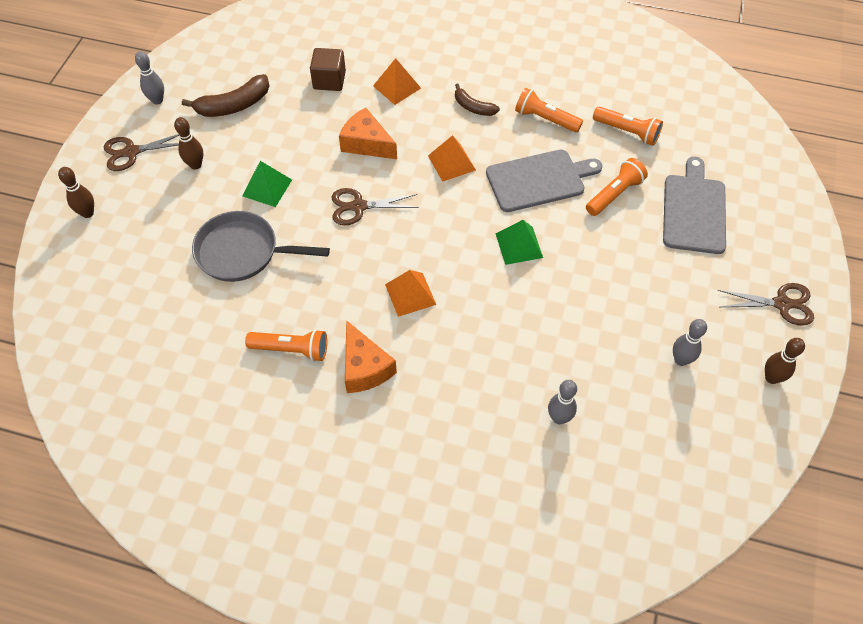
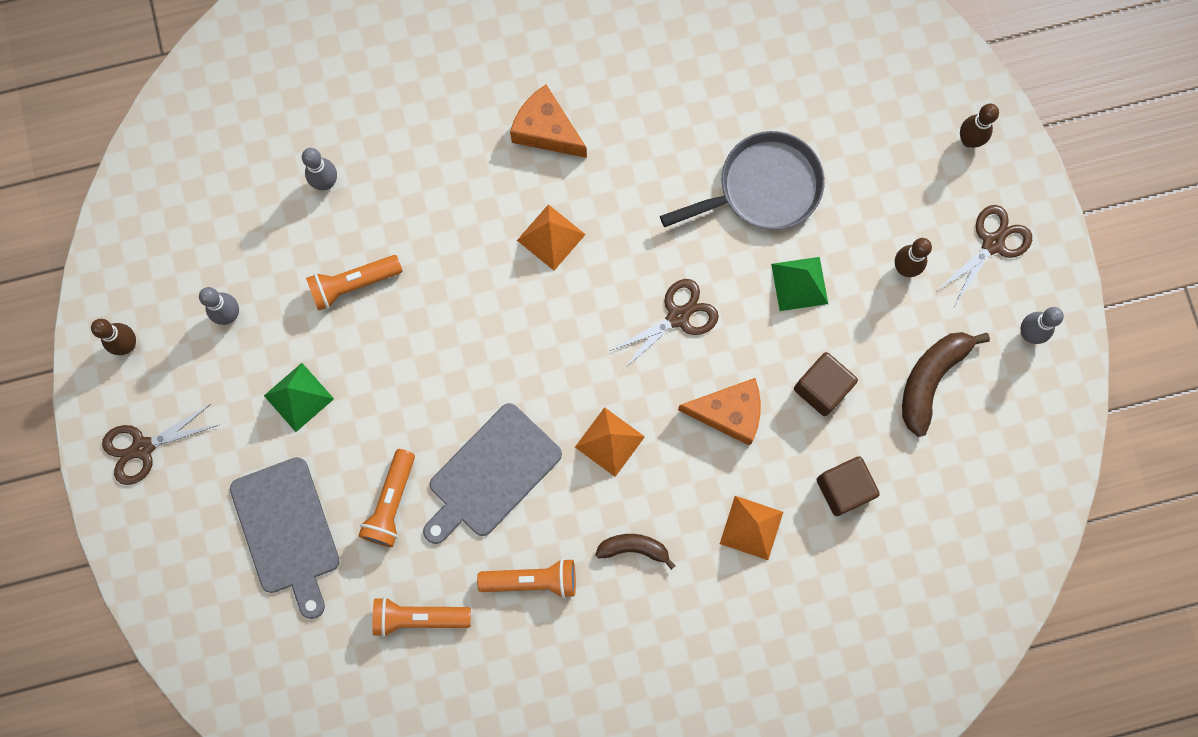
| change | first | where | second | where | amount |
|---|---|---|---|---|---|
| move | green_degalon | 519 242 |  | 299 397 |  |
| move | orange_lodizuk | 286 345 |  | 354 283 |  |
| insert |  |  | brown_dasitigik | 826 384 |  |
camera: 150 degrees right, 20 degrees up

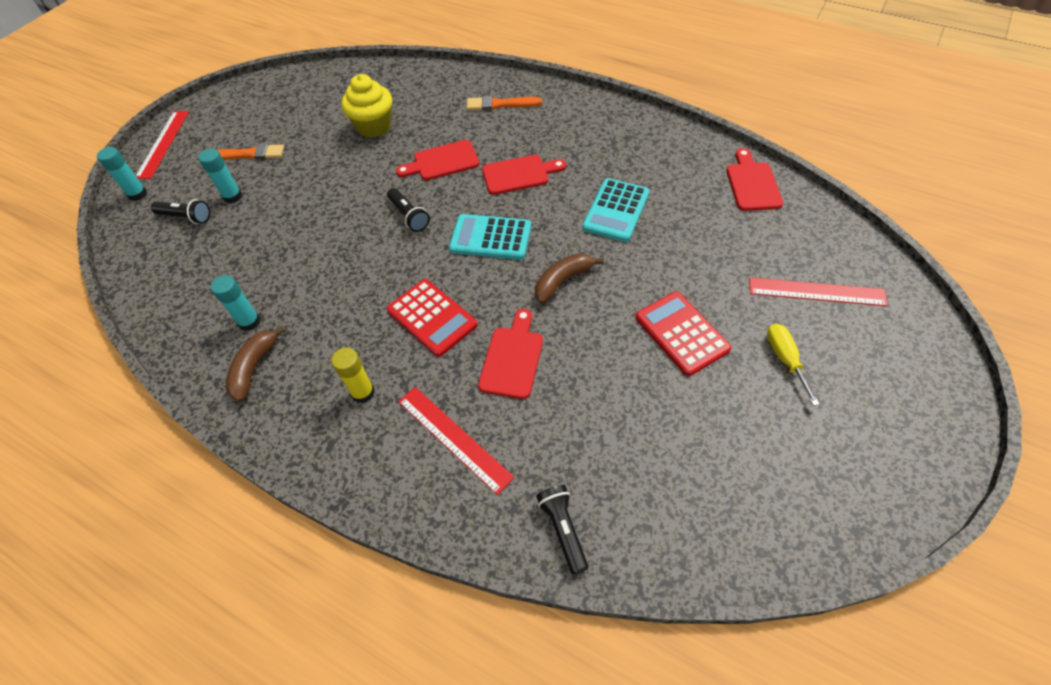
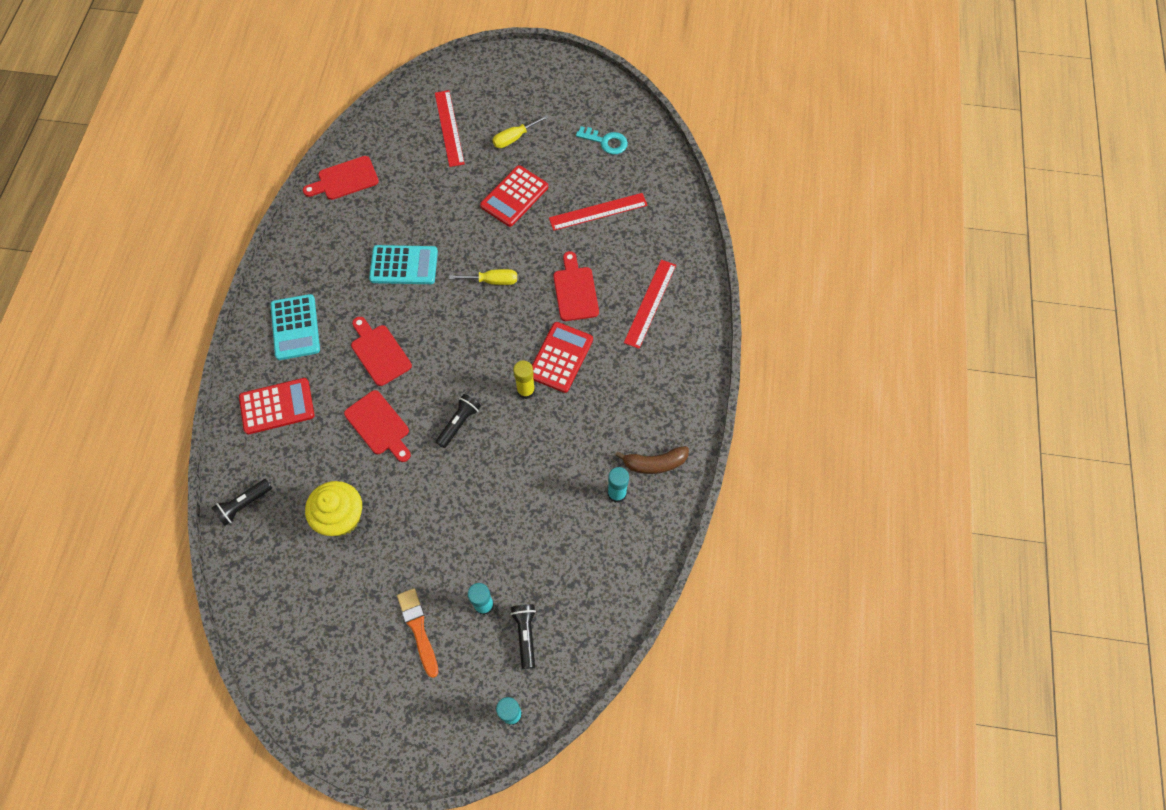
| change | first | where | second | where | amount |
|---|---|---|---|---|---|
| move | black_lodizuk | 562 530 |  | 242 502 |  |
| replace | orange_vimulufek | 504 103 | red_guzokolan | 276 406 |  |
| move | turquoise_guzokolan | 490 237 |  | 295 327 |  |
| replace | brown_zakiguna | 569 278 | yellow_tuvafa | 483 277 |  |
| move | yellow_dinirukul | 353 375 |  | 524 379 |  |
| move | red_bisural | 162 145 |  | 598 212 |  |
| rotate | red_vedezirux | 510 354 |  | 576 286 | 90 degrees clockwise |
| insert |  |  | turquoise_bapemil | 602 140 |  |
camera: 115 degrees left, 10 degrees up

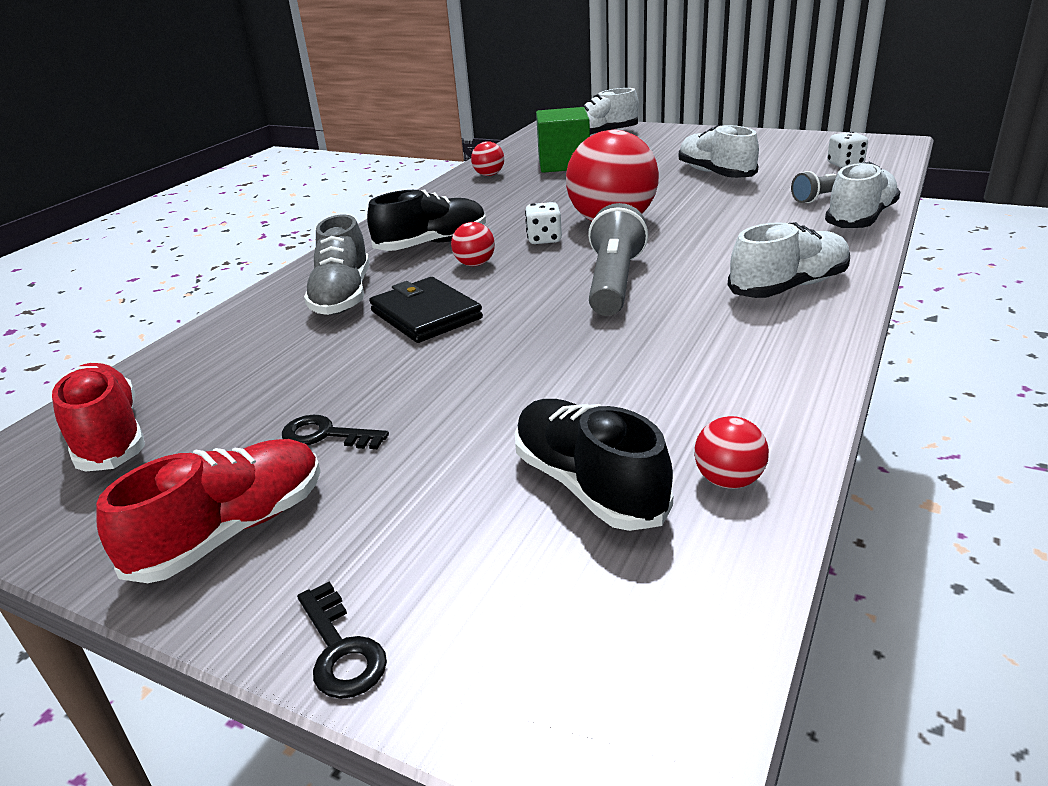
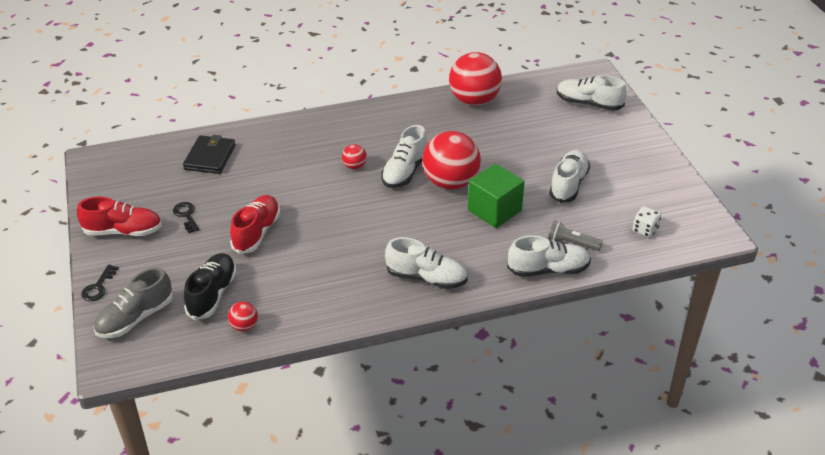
| change | first | where | second | where | amount |
|---|---|---|---|---|---|
| move | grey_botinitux | 337 265 |  | 133 302 |  |
| move | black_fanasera | 426 310 |  | 209 154 |  |
| move | red_botinitux | 98 417 |  | 255 224 |  |
| replace | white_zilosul | 543 223 | white_botinitux | 404 156 |  |
| resize | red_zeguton | 487 158 |  | 475 79 | x2.26 |
| move | green_dasitigik | 563 140 |  | 496 195 |  |
| delete | black_botinitux | 426 220 |  |  |  |
| delete | grey_lodizuk | 618 259 |  |  |  |
camera: 45 degrees right, 10 degrees up

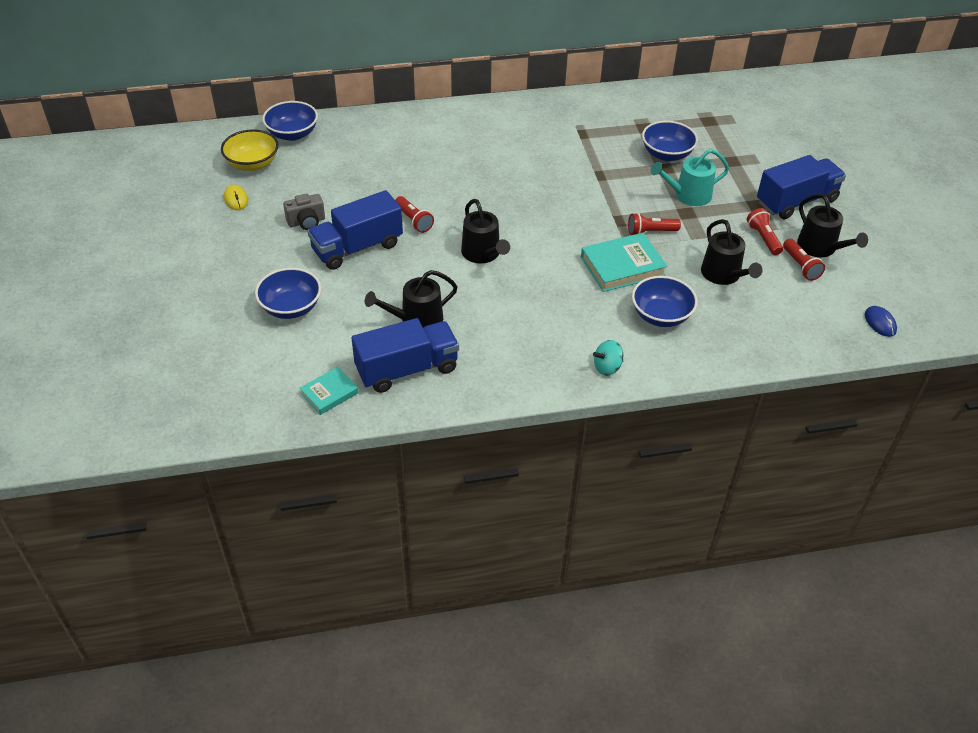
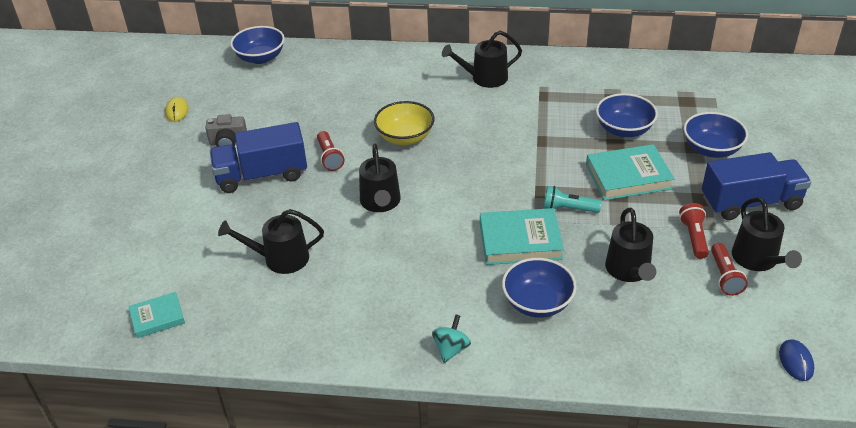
| change | first | where | second | where | amount |
|---|---|---|---|---|---|
| move | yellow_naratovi | 249 150 |  | 404 123 |  |
| rotate | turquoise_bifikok | 608 357 |  | 451 338 | 120 degrees clockwise |
| insert |  |  | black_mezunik | 482 59 |  |
| recolor | red_lodizuk | 654 224 | turquoise_lodizuk | 573 199 |  |
| replace | turquoise_mezunik | 690 177 | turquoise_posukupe | 630 172 |  |
| move | blue_naratovi | 288 293 |  | 715 135 |  |
| delete | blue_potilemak | 405 355 |  |  |  |
camera: 20 degrees right, 5 degrees down

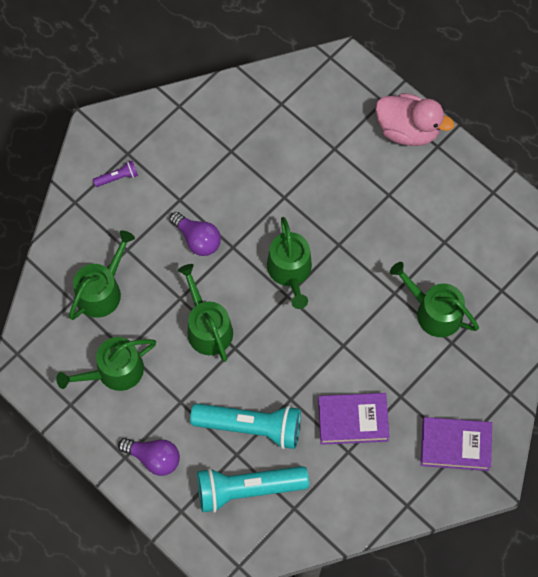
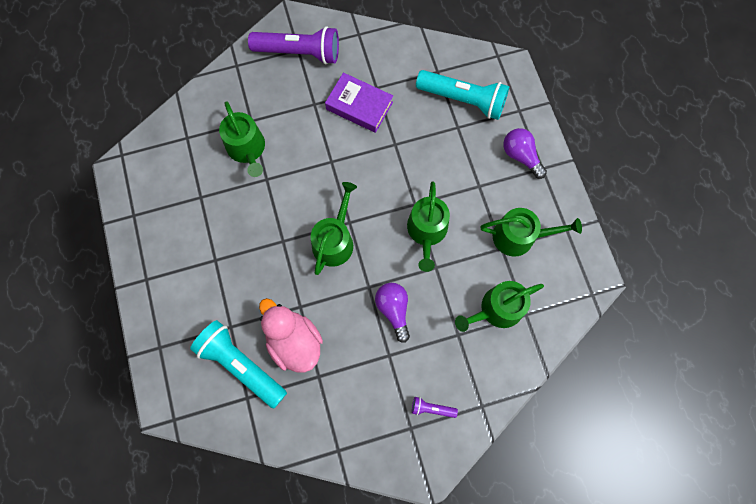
| change | first | where | second | where | amount |
|---|---|---|---|---|---|
| move | turquoise_lodizuk | 245 426 |  | 238 364 |  |
| replace | purple_posukupe | 456 444 | purple_lodizuk | 293 45 |  |
| move | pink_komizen | 414 119 |  | 291 335 |  |
camera: 150 degrees left, 5 degrees up

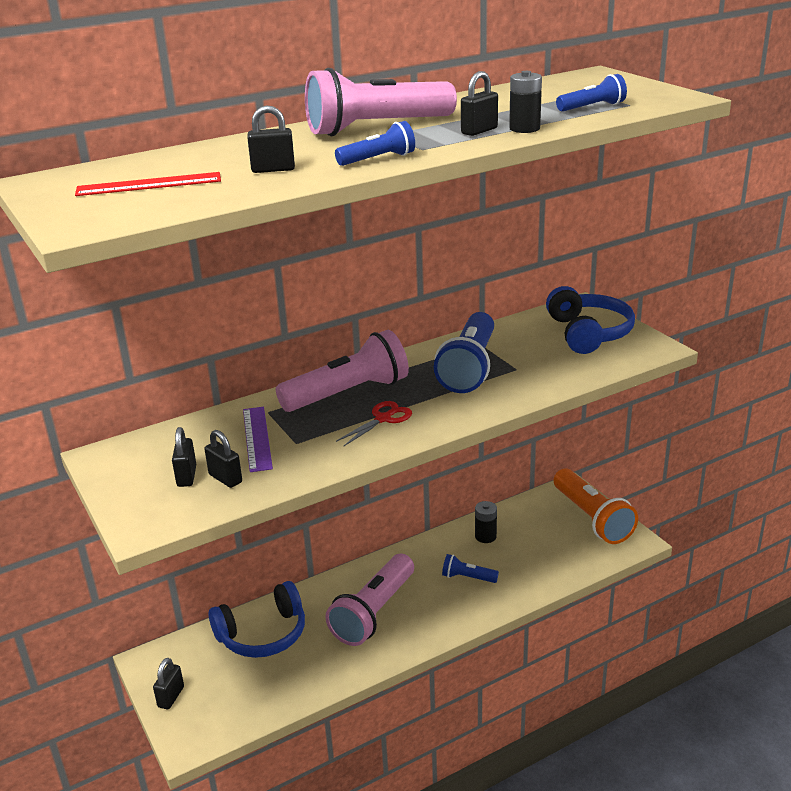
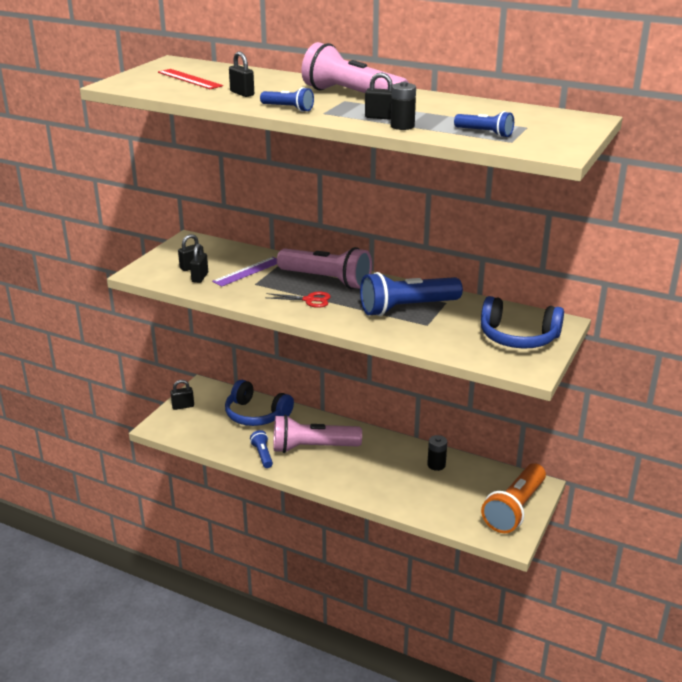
| change | first | where | second | where | amount |
|---|---|---|---|---|---|
| move | blue_lodizuk | 470 568 |  | 261 449 |  |
| rotate | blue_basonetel | 590 320 |  | 522 322 | 60 degrees clockwise |
camera: 55 degrees right, 0 degrees up

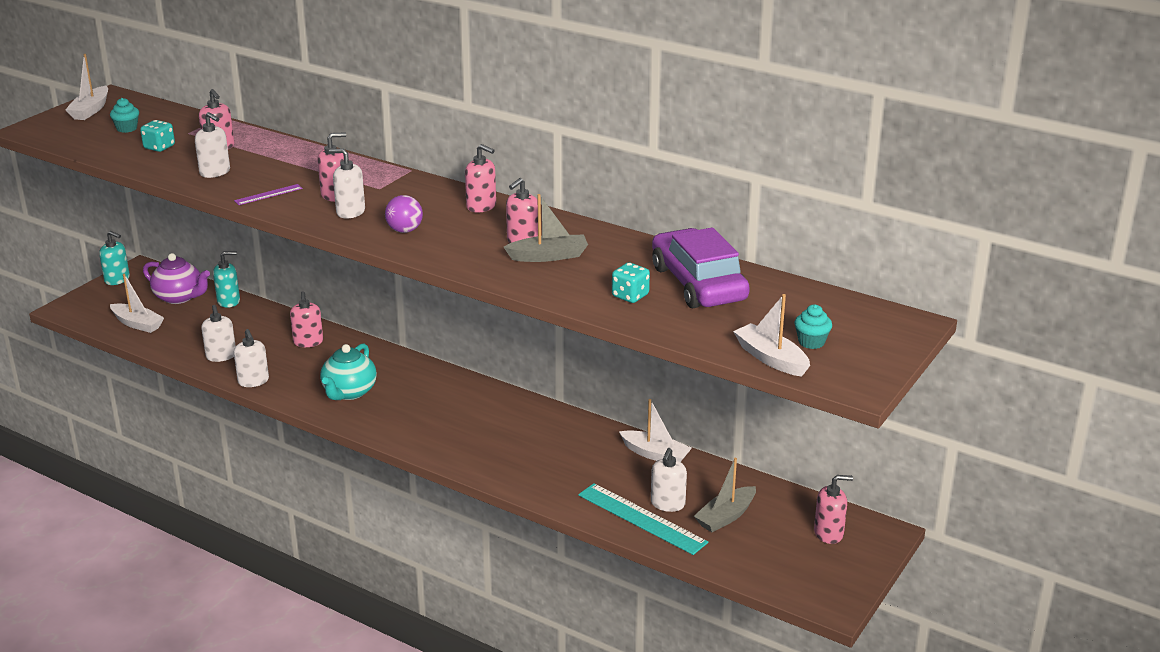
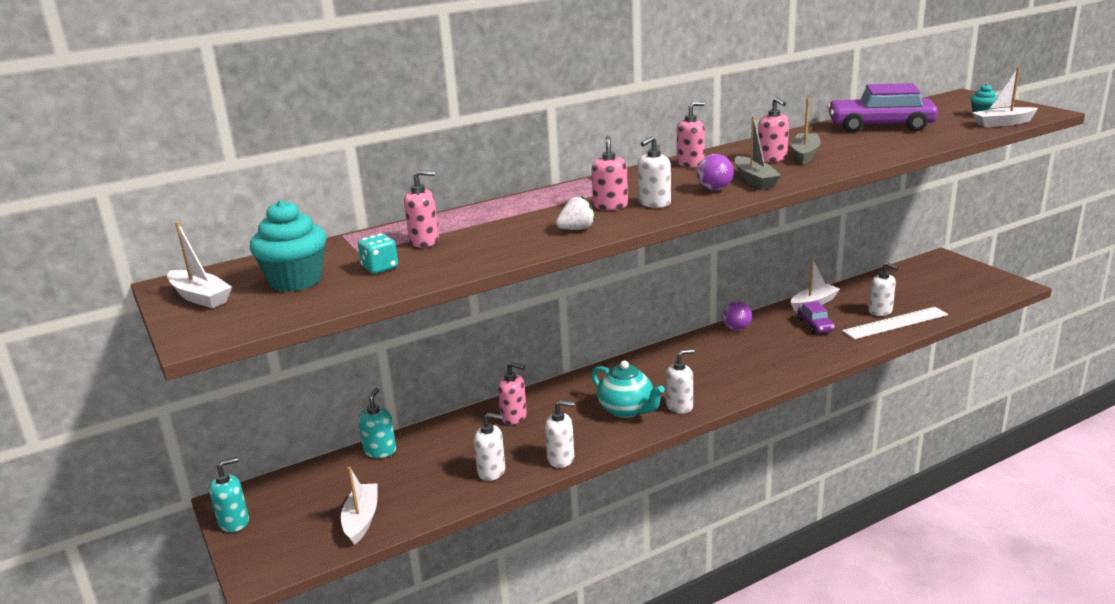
| change | first | where | second | where | amount |
|---|---|---|---|---|---|
| resize | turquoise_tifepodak | 124 115 |  | 288 246 | x1.97 |
| rotate | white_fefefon | 137 303 |  | 359 506 | 60 degrees counterclockwise |
| replace | purple_bisural | 268 194 | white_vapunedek | 575 213 |  |
| move | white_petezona | 212 145 |  | 680 381 |  |
| insert |  |  | purple_zeguton | 737 316 |  |
| move | grey_fefefon | 725 495 |  | 757 152 |  |
| insert |  |  | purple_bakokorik | 816 317 |  |
| recolor | turquoise_bisural | 643 519 | white_bisural | 895 323 |  |
| delete | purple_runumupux | 176 278 |  |  |  |
| delete | turquoise_zilosul | 631 282 |  |  |  |
| delete | pink_petezona | 833 509 |  |  |  |
camera: 60 degrees left, 5 degrees down

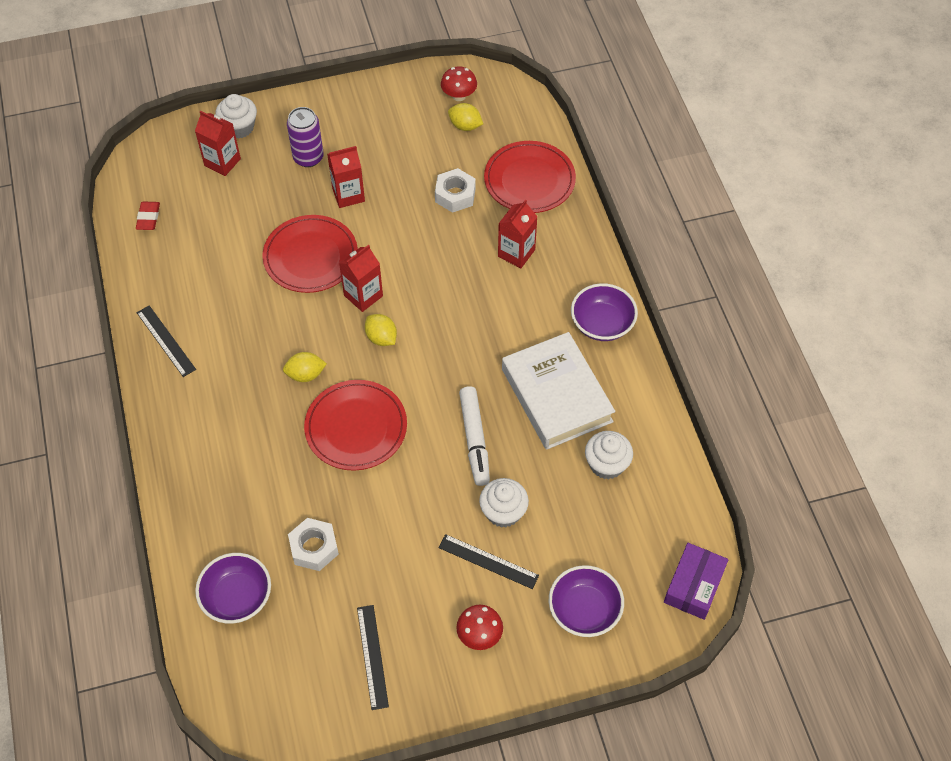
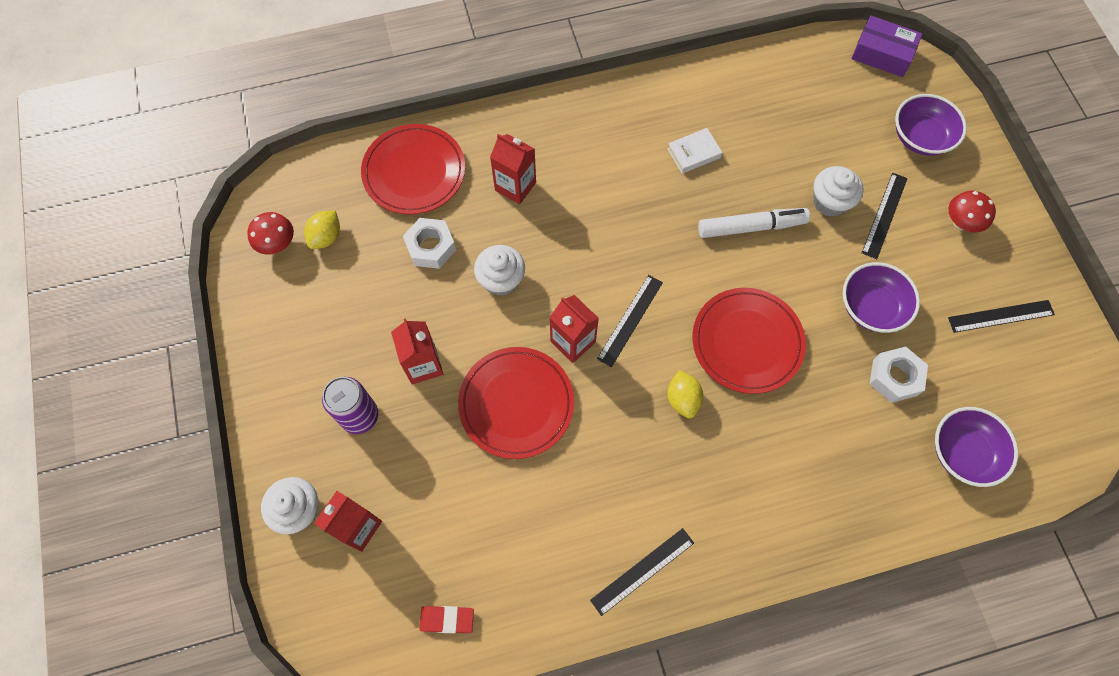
| change | first | where | second | where | amount |
|---|---|---|---|---|---|
| move | white_tifepodak | 609 455 |  | 499 270 |  |
| replace | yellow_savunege | 381 330 | black_bisural | 630 321 |  |
| resize | white_posukupe | 558 391 |  | 694 151 | x0.43 |
| move | purple_naratovi | 604 312 |  | 881 297 |  |
camera: 90 degrees left, 10 degrees up

